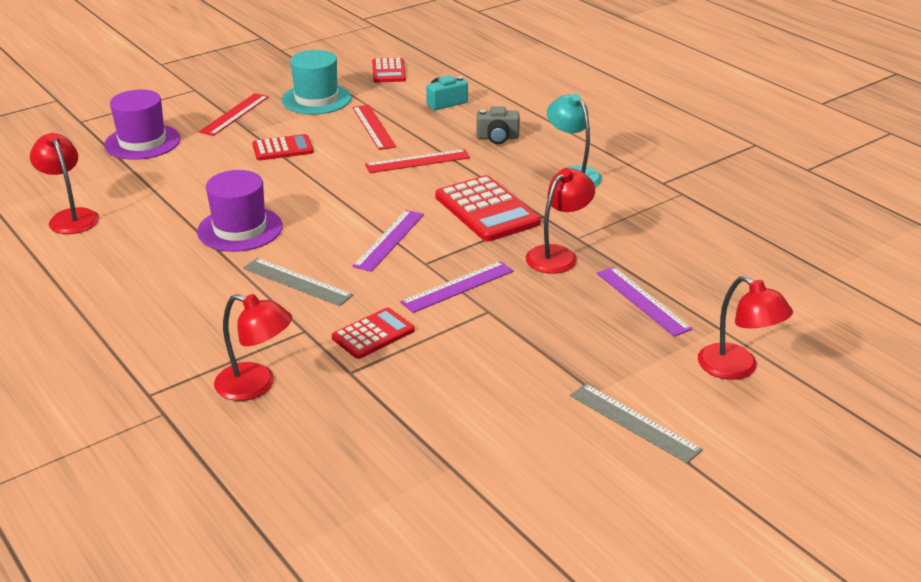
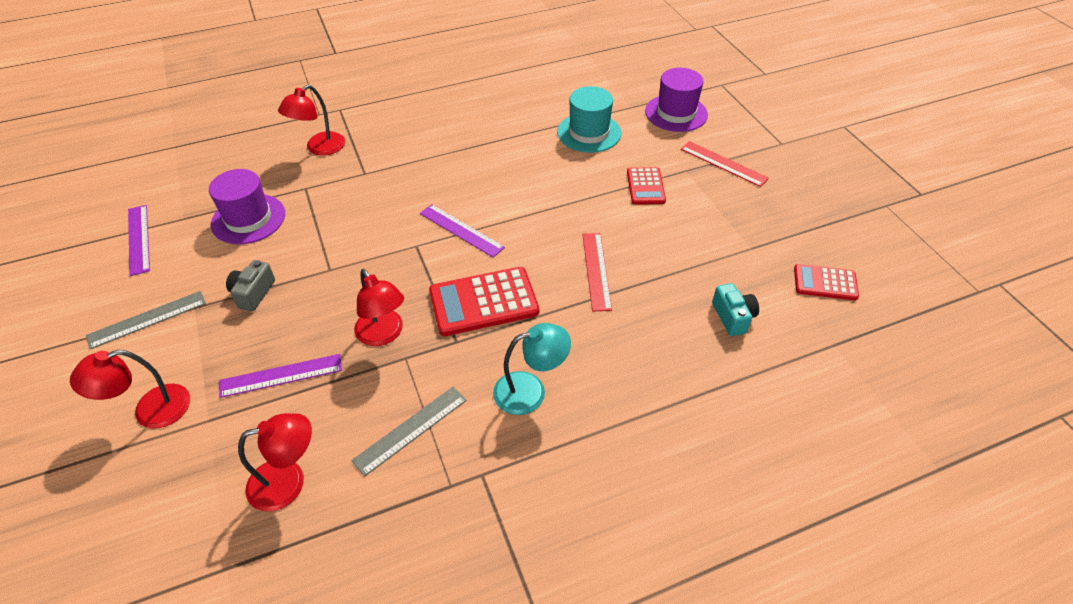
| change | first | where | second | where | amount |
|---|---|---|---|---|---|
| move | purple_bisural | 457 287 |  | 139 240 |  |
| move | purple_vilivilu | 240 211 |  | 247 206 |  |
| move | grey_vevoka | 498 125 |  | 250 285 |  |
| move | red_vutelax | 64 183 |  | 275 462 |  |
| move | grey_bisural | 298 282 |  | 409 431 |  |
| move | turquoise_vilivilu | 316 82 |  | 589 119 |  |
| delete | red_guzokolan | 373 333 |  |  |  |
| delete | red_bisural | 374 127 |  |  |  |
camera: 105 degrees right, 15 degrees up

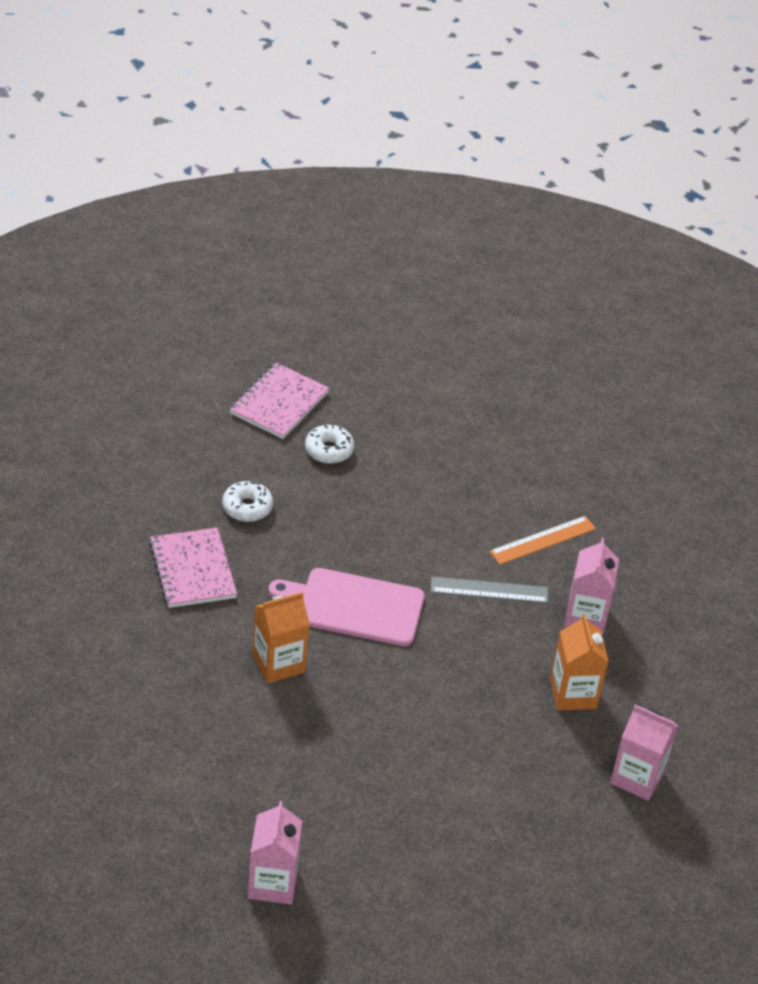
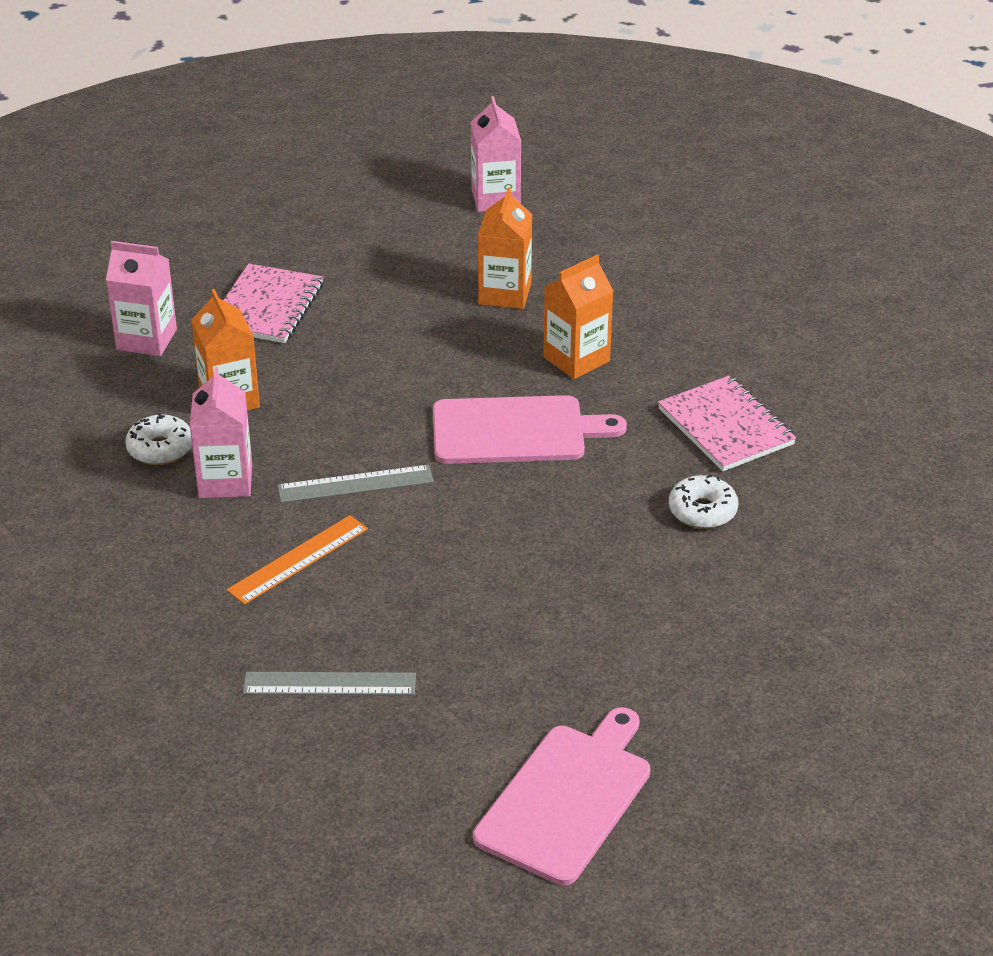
| change | first | where | second | where | amount |
|---|---|---|---|---|---|
| move | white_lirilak | 329 444 |  | 158 439 |  |
| move | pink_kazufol | 279 401 |  | 273 303 |  |
| insert |  |  | grey_bisural | 329 683 |  |
| insert |  |  | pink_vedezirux | 561 796 |  |
| insert |  |  | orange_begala | 505 248 |  |
camera: 170 degrees right, 5 degrees down

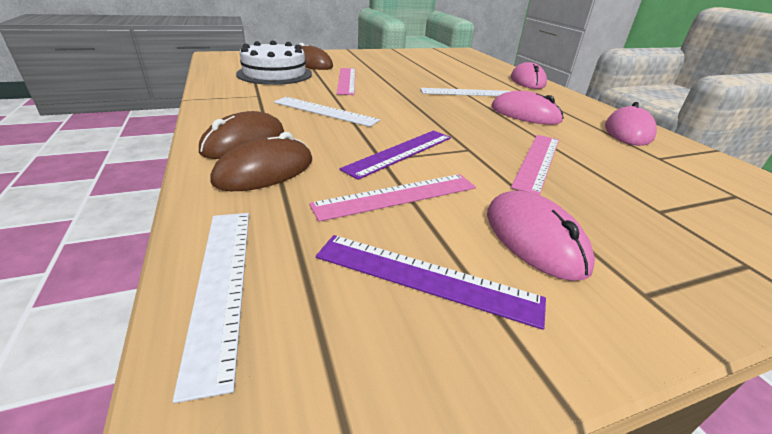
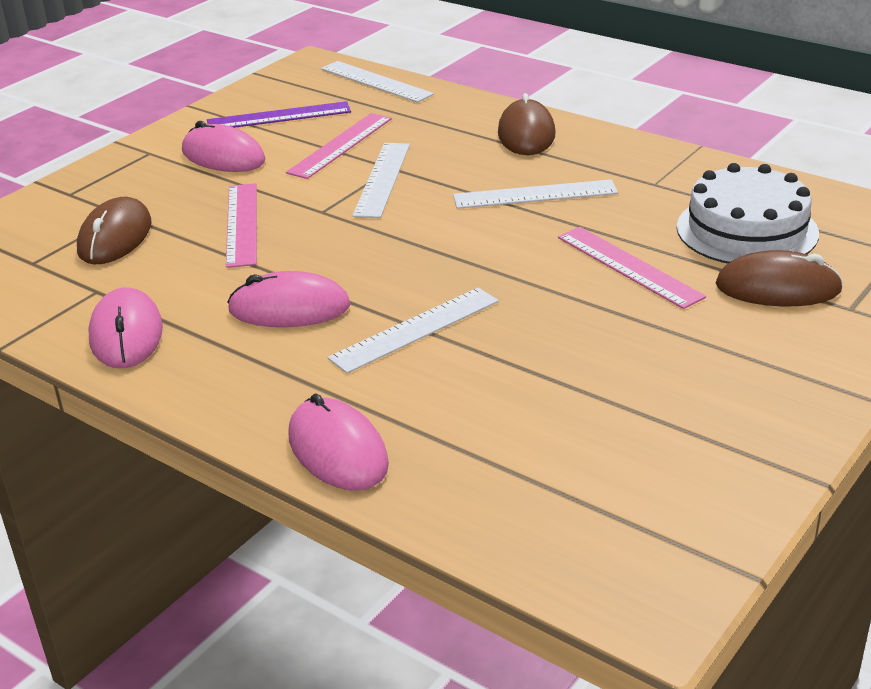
| change | first | where | second | where | amount |
|---|---|---|---|---|---|
| move | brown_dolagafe | 261 161 |  | 114 230 |  |
| recolor | purple_bisural | 395 155 | white_bisural | 381 180 |  |
camera: 150 degrees right, 0 degrees up

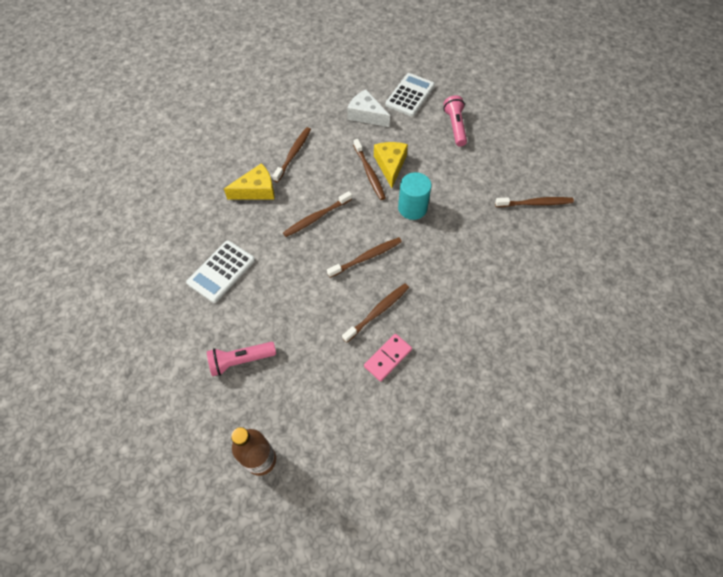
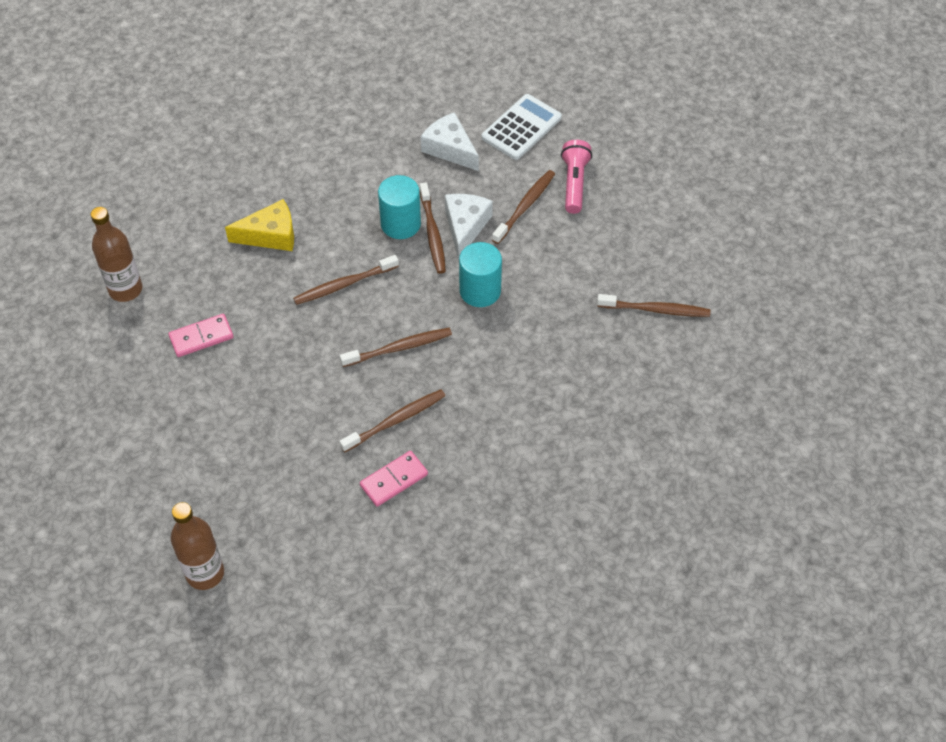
| change | first | where | second | where | amount |
|---|---|---|---|---|---|
| insert |  |  | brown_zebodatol | 116 254 |  |
| replace | white_guzokolan | 220 271 | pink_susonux | 200 335 |  |
| insert |  |  | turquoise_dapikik | 399 207 |  |
| recolor | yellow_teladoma | 391 165 | white_teladoma | 469 227 |  |
| move | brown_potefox | 292 154 |  | 523 207 |  |
| delete | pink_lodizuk | 241 359 |  |  |  |
camera: 10 degrees right, 5 degrees down

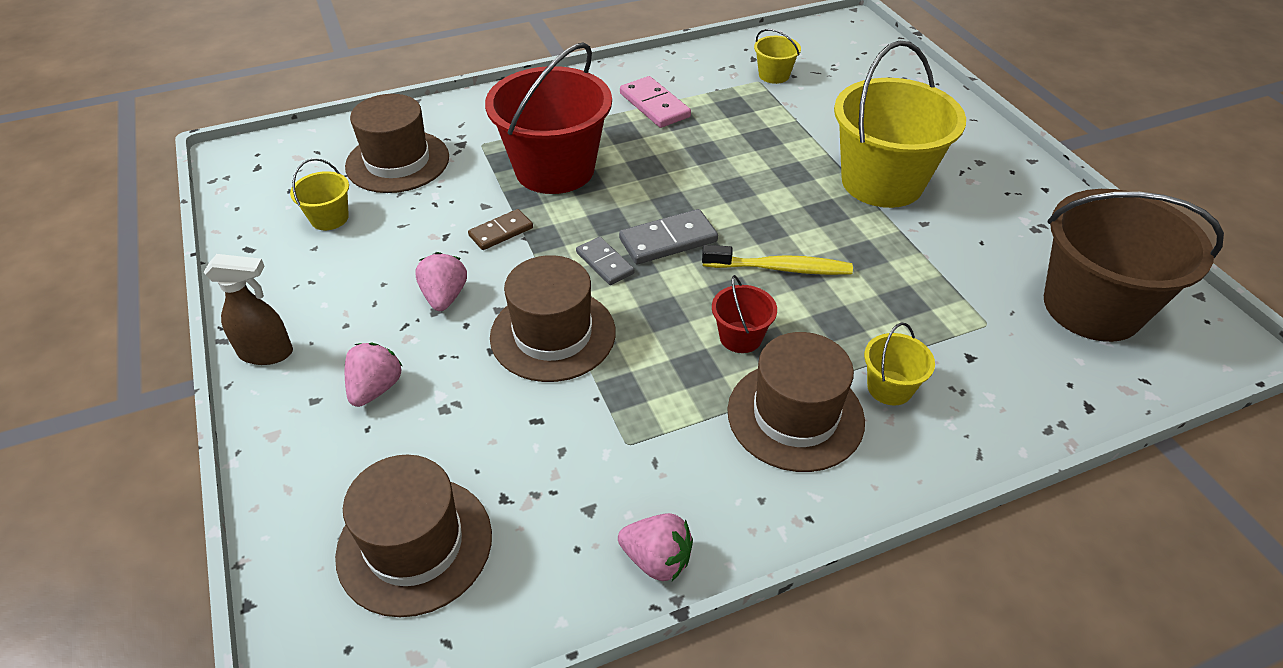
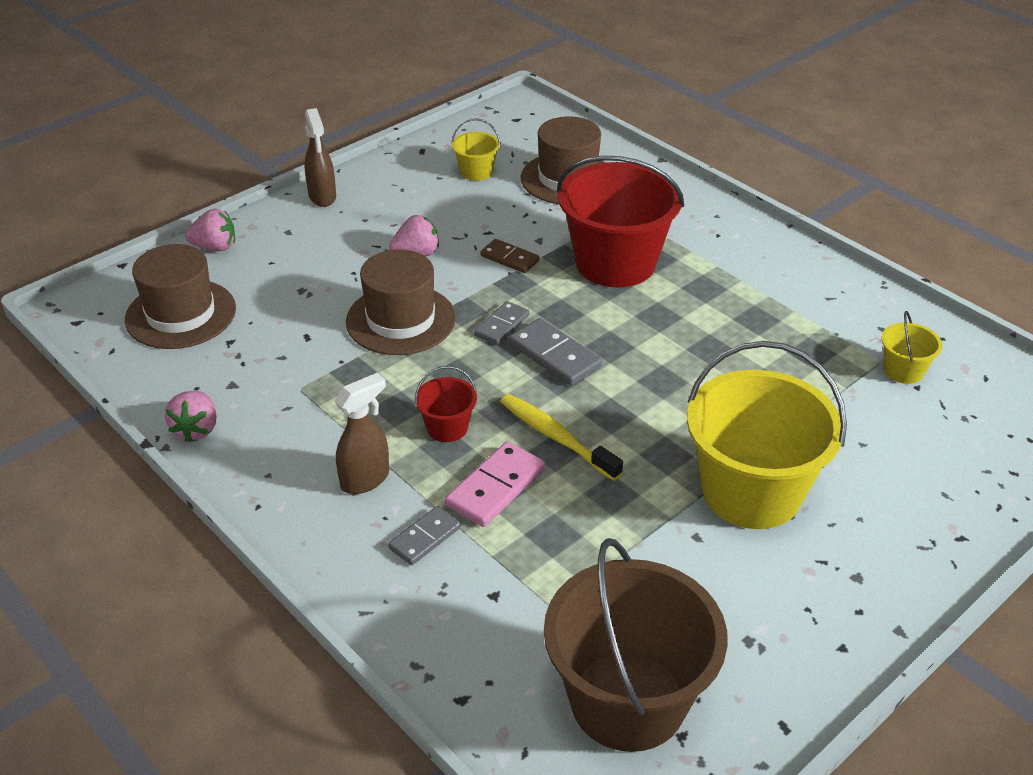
| change | first | where | second | where | amount |
|---|---|---|---|---|---|
| move | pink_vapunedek | 373 375 |  | 210 230 |  |
| replace | brown_vilivilu | 796 402 | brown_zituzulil | 361 433 |  |
| replace | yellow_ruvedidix | 899 364 | grey_susonux | 424 535 |  |
| move | pink_susonux | 655 102 |  | 495 484 |  |
| rotate | yellow_potefox | 777 260 |  | 561 437 | 150 degrees clockwise |
camera: 70 degrees right, 5 degrees down

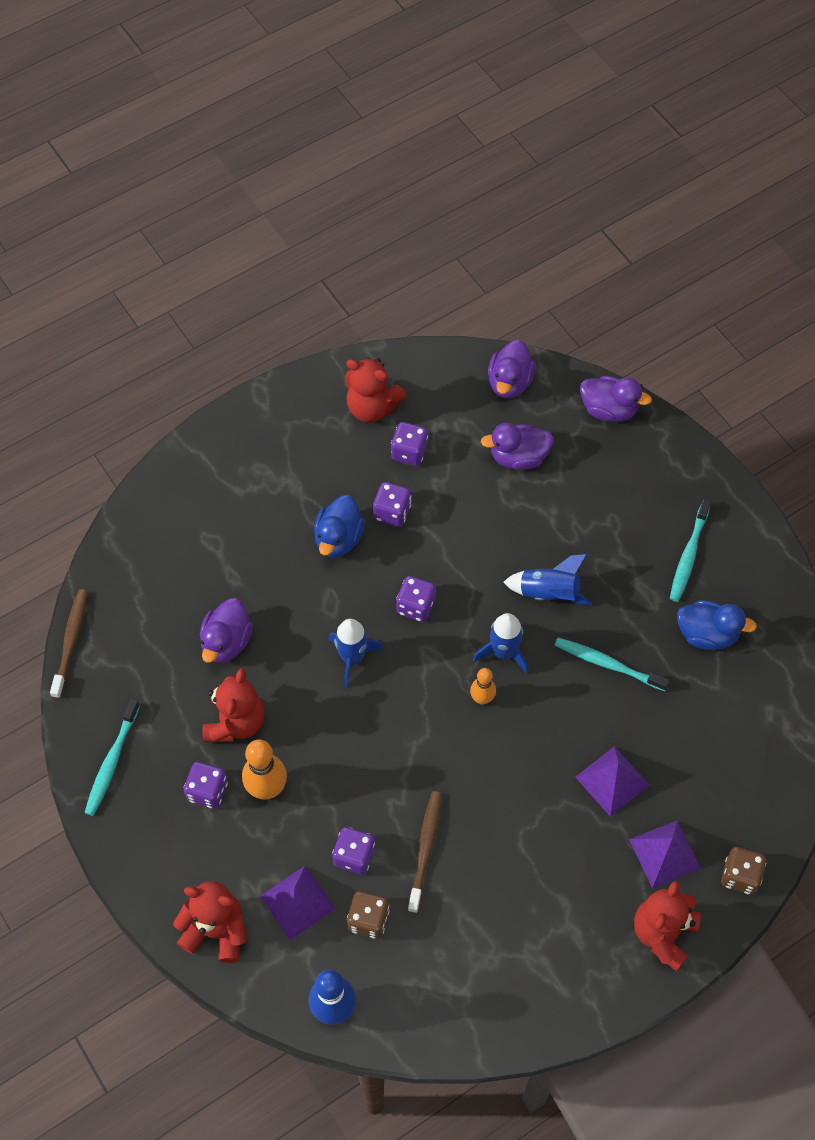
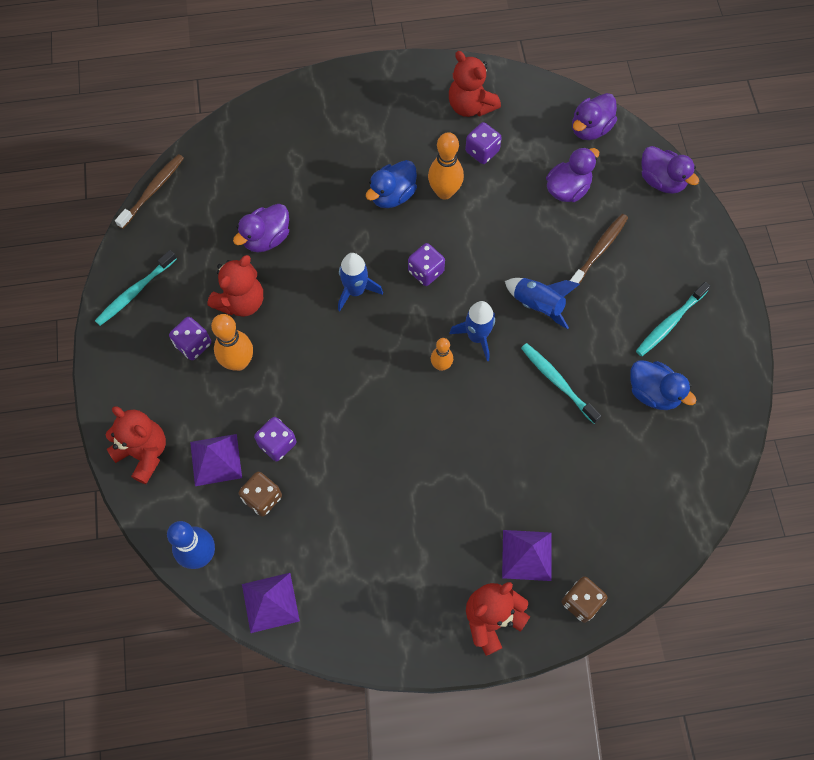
| change | first | where | second | where | amount |
|---|---|---|---|---|---|
| move | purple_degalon | 612 781 |  | 271 603 |  |
| replace | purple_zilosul | 392 504 | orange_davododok | 446 165 |  |
| rotate | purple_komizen | 517 446 |  | 572 174 | 120 degrees clockwise |
| move | brown_potefox | 425 852 |  | 599 249 |  |
camera: 25 degrees right, 5 degrees up

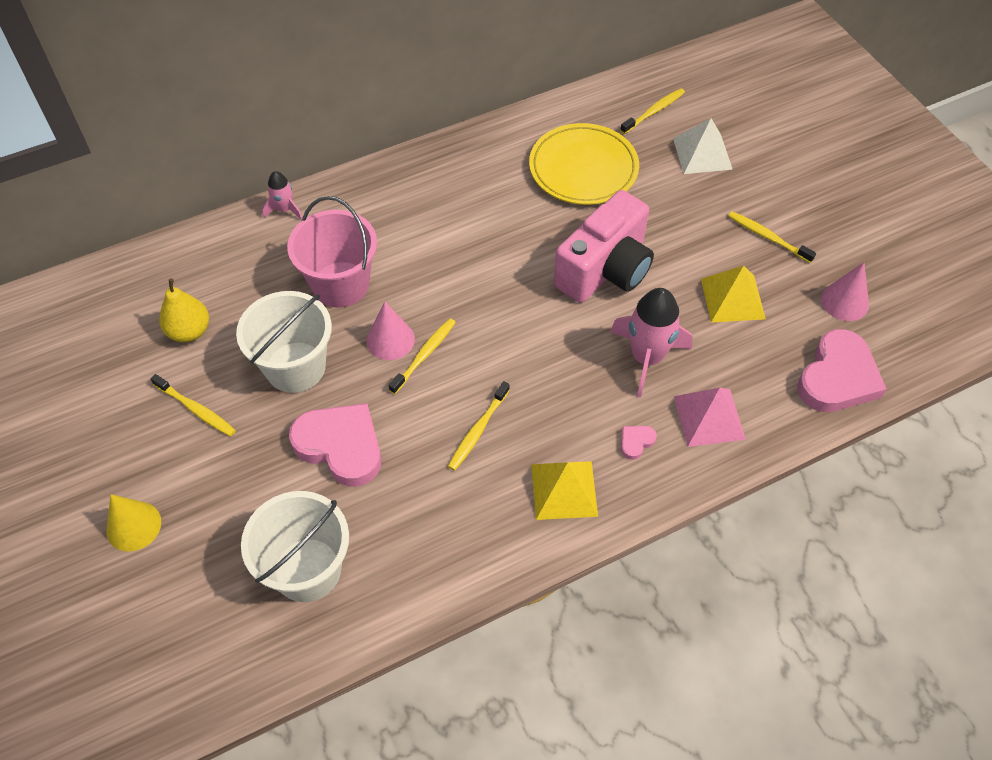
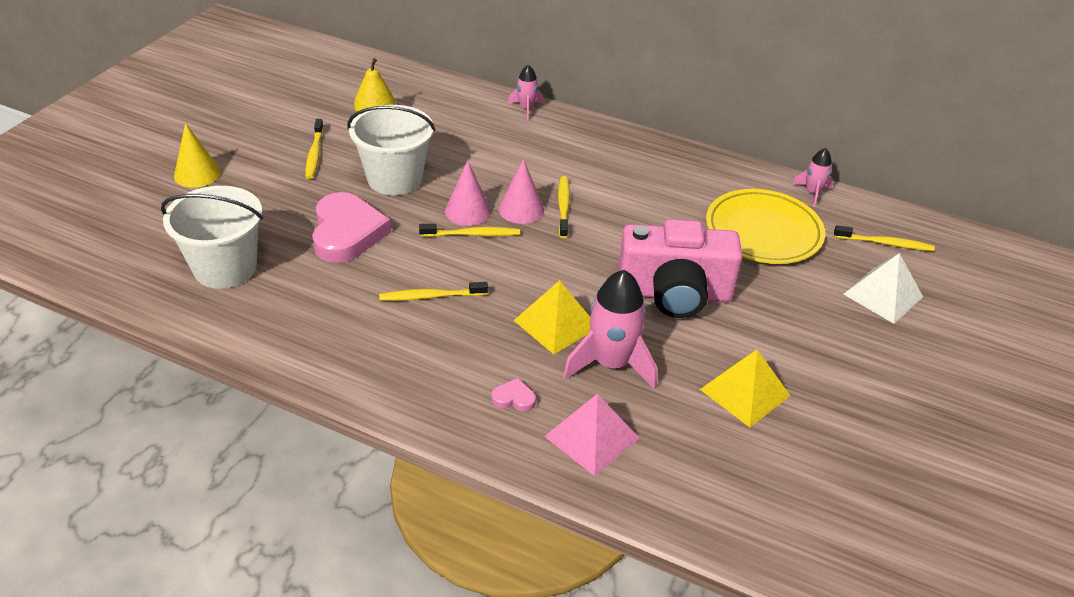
| change | first | where | second | where | amount |
|---|---|---|---|---|---|
| move | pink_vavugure | 845 291 |  | 521 191 |  |
| move | yellow_degalon | 564 490 |  | 552 317 |  |
| move | yellow_potefox | 772 237 |  | 564 207 |  |
| insert |  |  | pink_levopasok | 813 177 |  |
| delete | pink_ruvedidix | 332 252 |  |  |  |
| delete | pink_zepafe | 842 370 |  |  |  |
camera: 50 degrees right, 15 degrees down

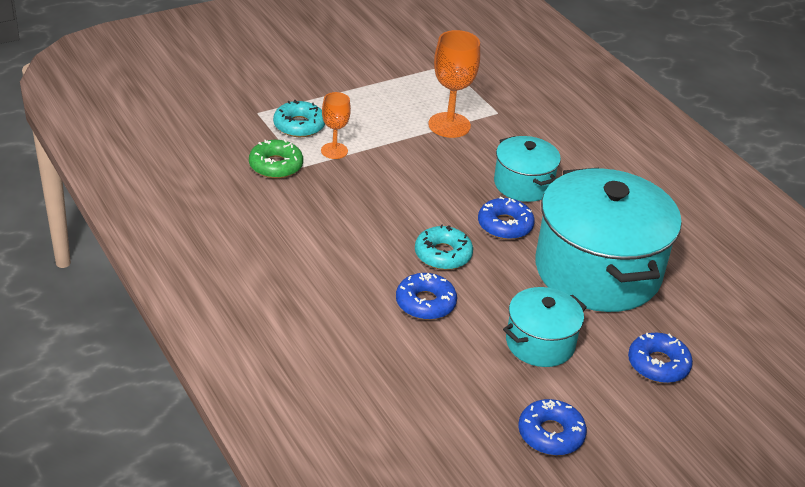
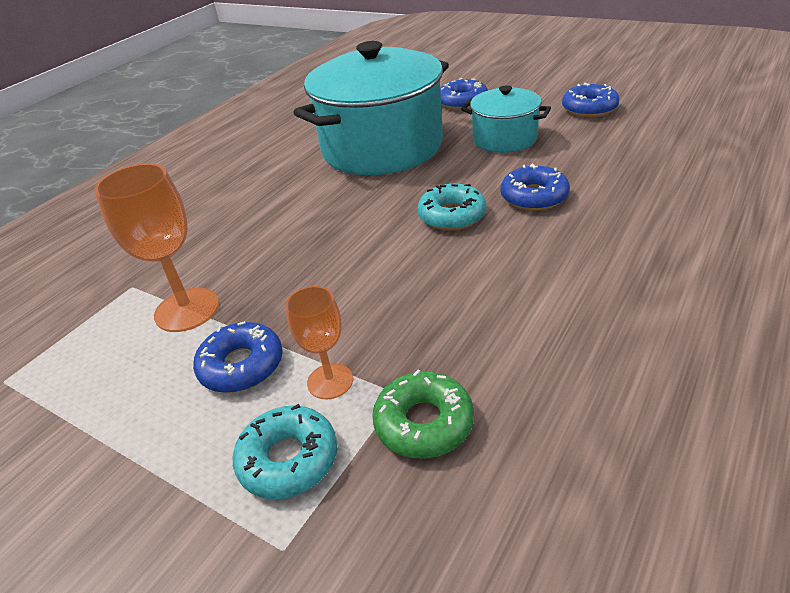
| change | first | where | second | where | amount |
|---|---|---|---|---|---|
| move | blue_lirilak | 506 218 |  | 238 357 |  |
| delete | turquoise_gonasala | 527 169 |  |  |  |
camera: 110 degrees left, 0 degrees up

